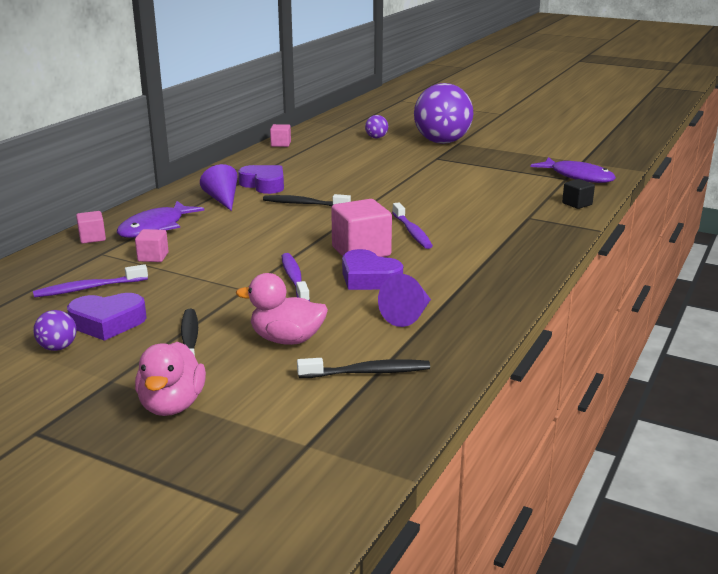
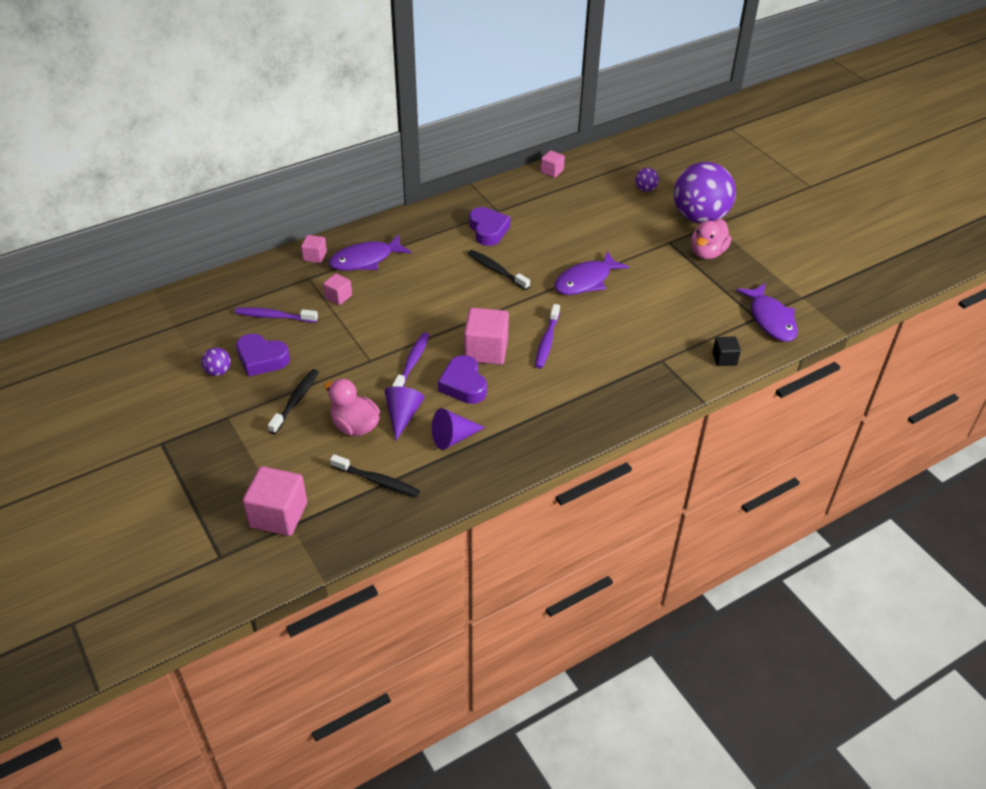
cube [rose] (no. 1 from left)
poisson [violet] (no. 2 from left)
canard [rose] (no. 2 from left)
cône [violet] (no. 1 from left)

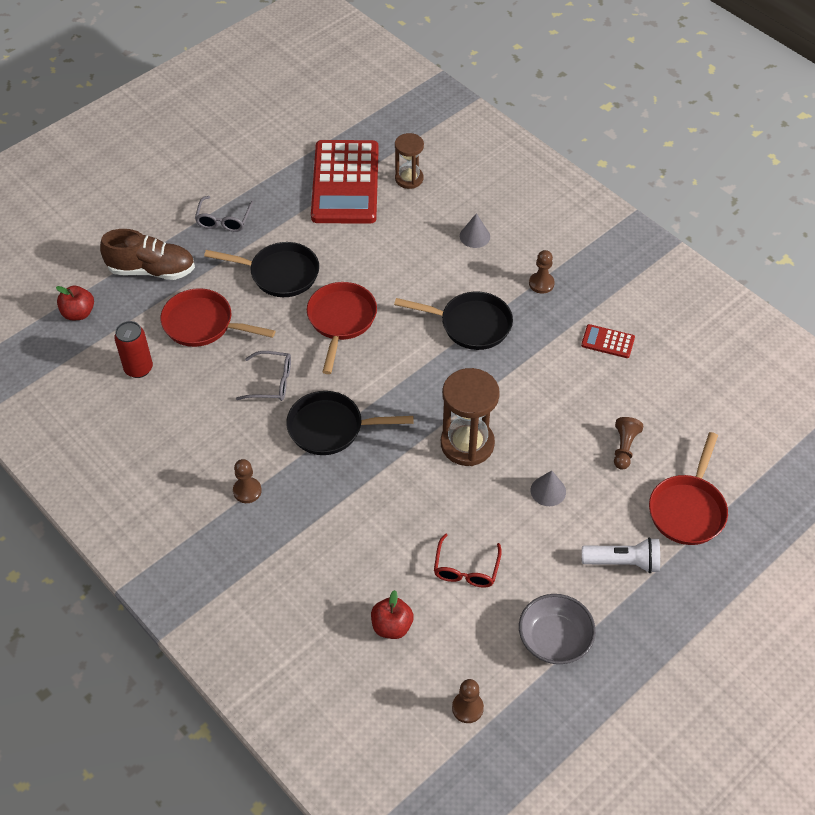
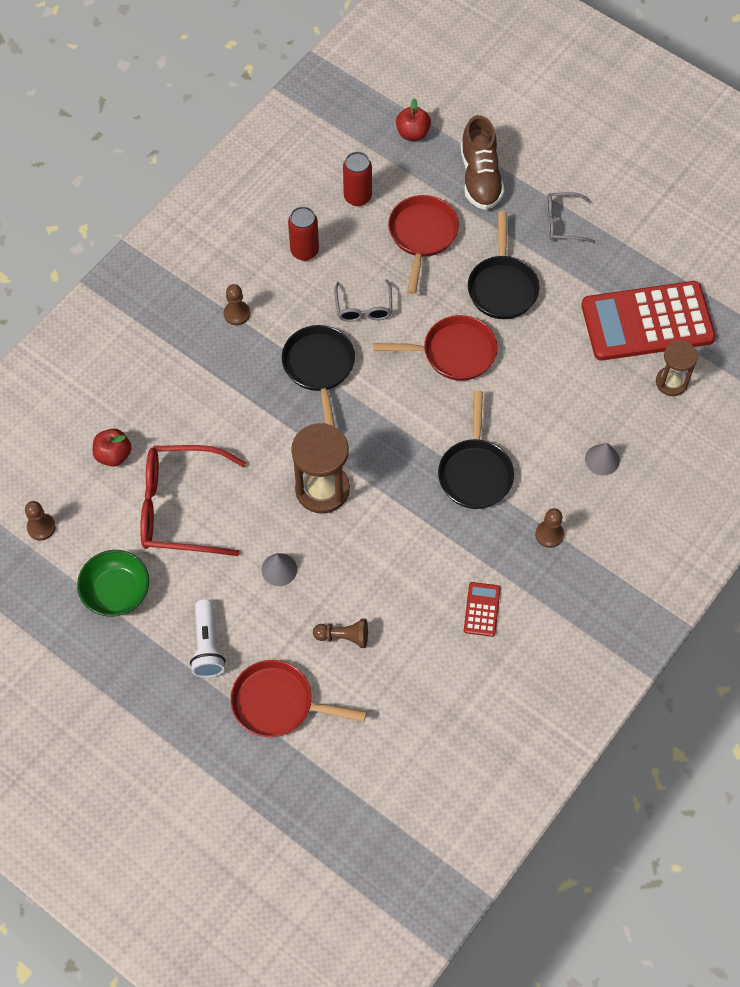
canette [rouge] (no. 1 from left)
bol [vert]
lunettes [rouge]

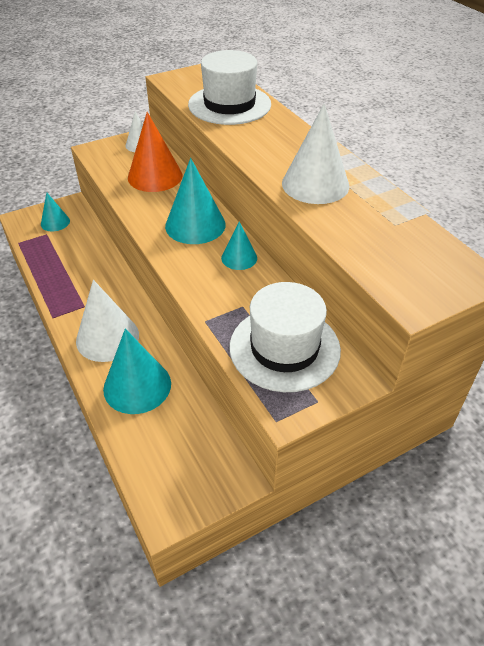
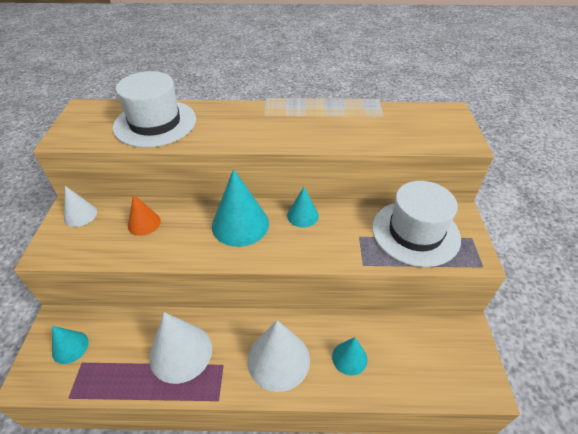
cône [blanc] (no. 2 from left)
cône [turquoise] (no. 4 from left)
cône [orange]

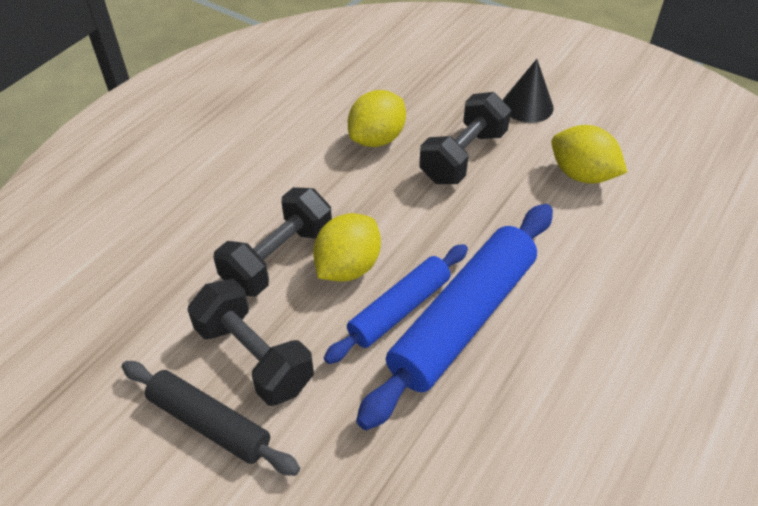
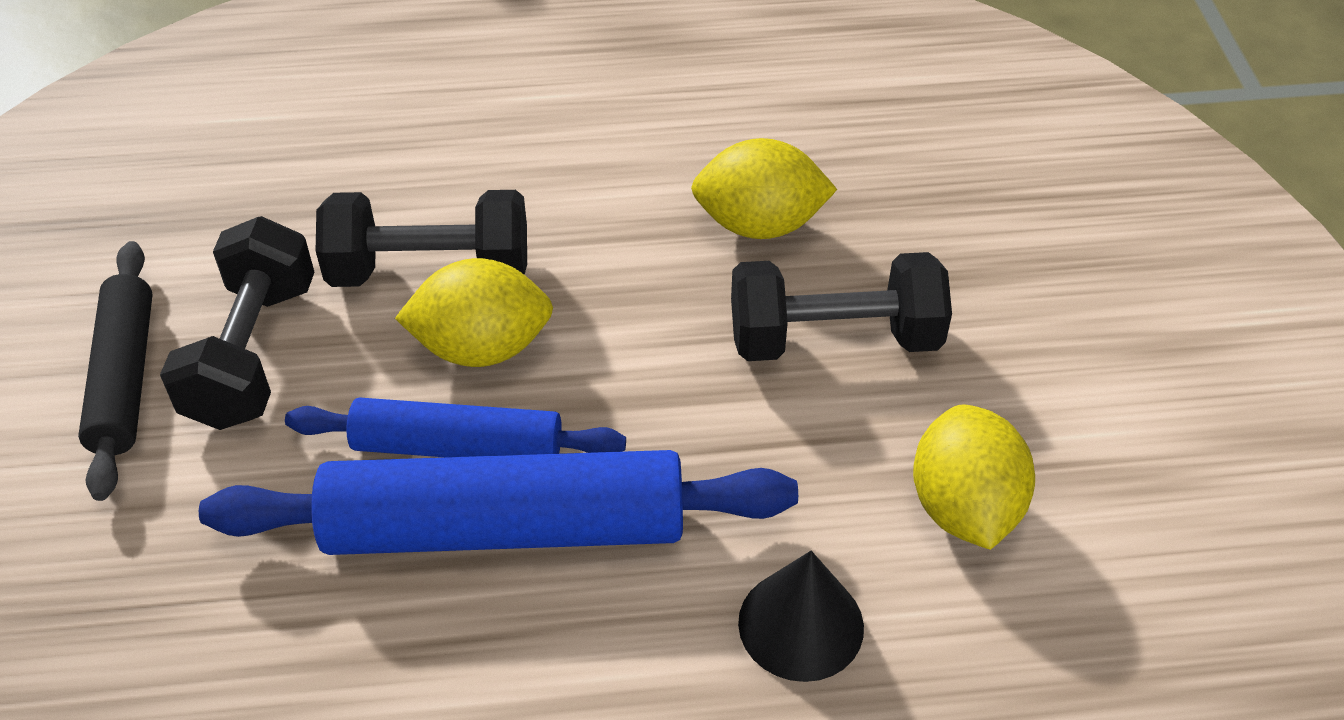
cône [noir]

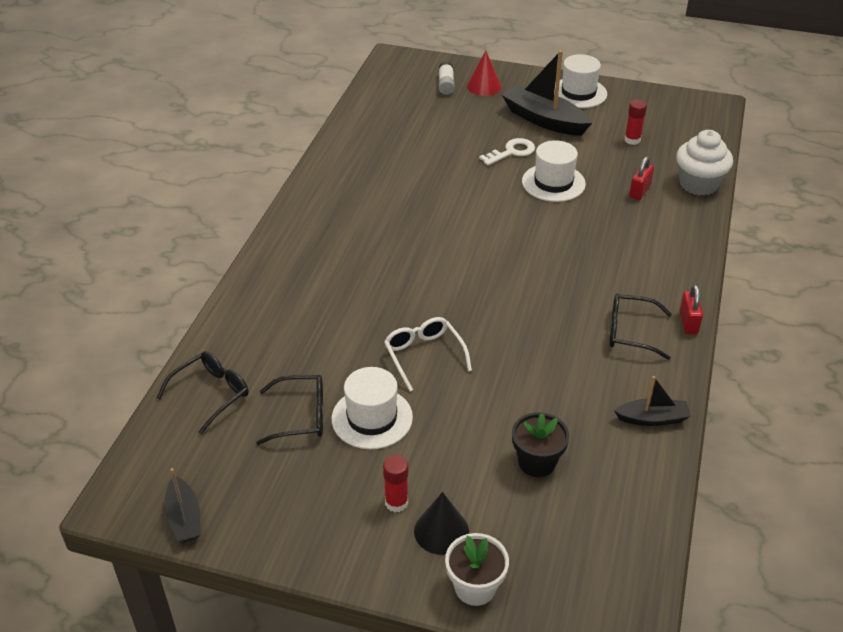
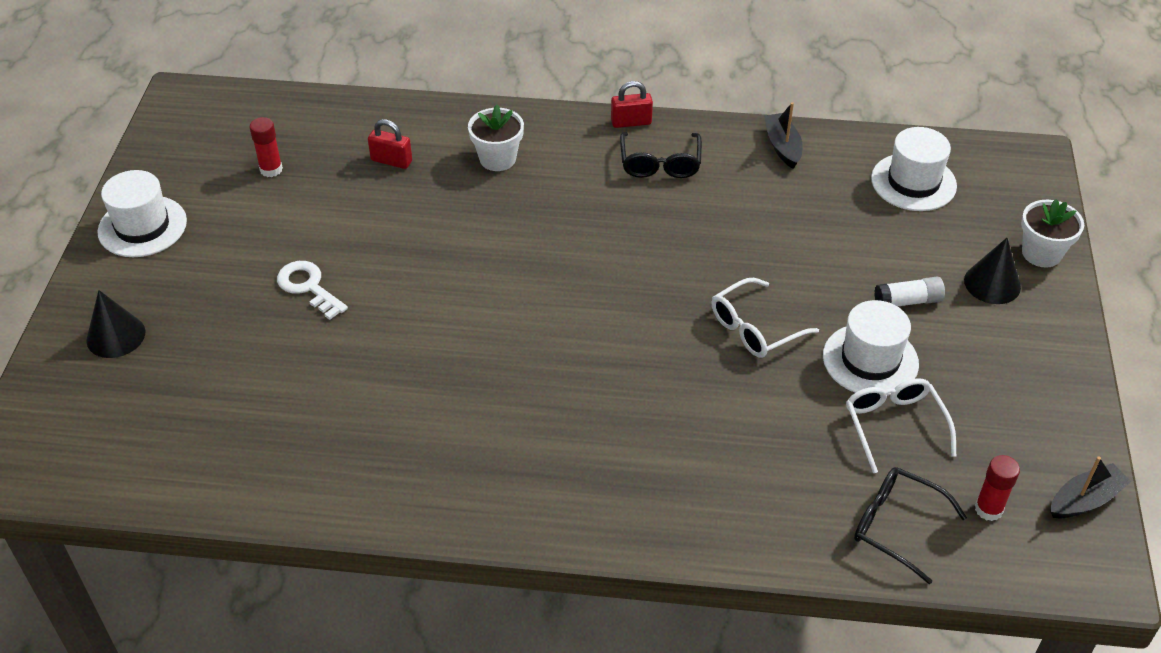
bateau [noir] (no. 2 from left in the first image)
pot de fleurs [noir]
muffin [blanc]
pot de fleurs [blanc] (no. 1 from left)
bâton de colle [rouge] (no. 2 from left)
bâton de colle [blanc]
chapeau [blanc] (no. 3 from left)
lunettes [blanc] (no. 2 from left)
cône [noir] (no. 1 from left)

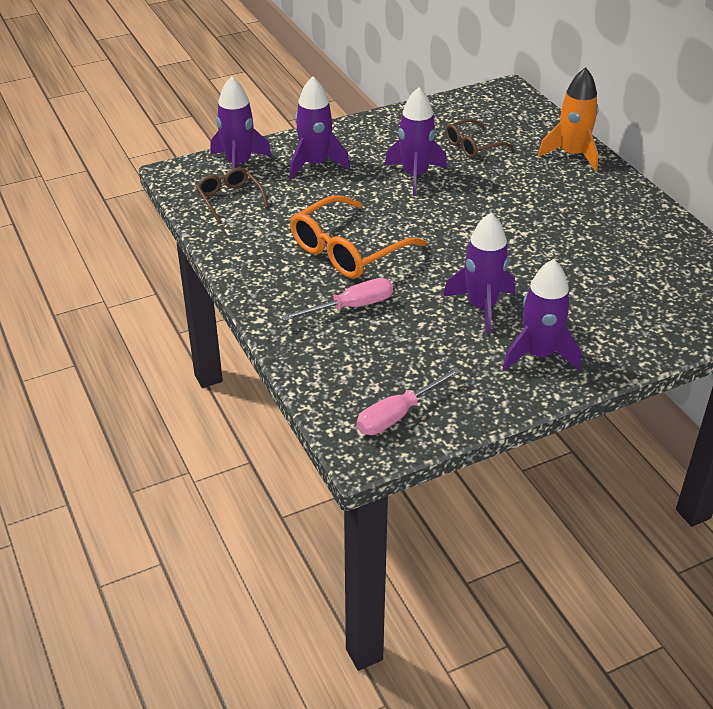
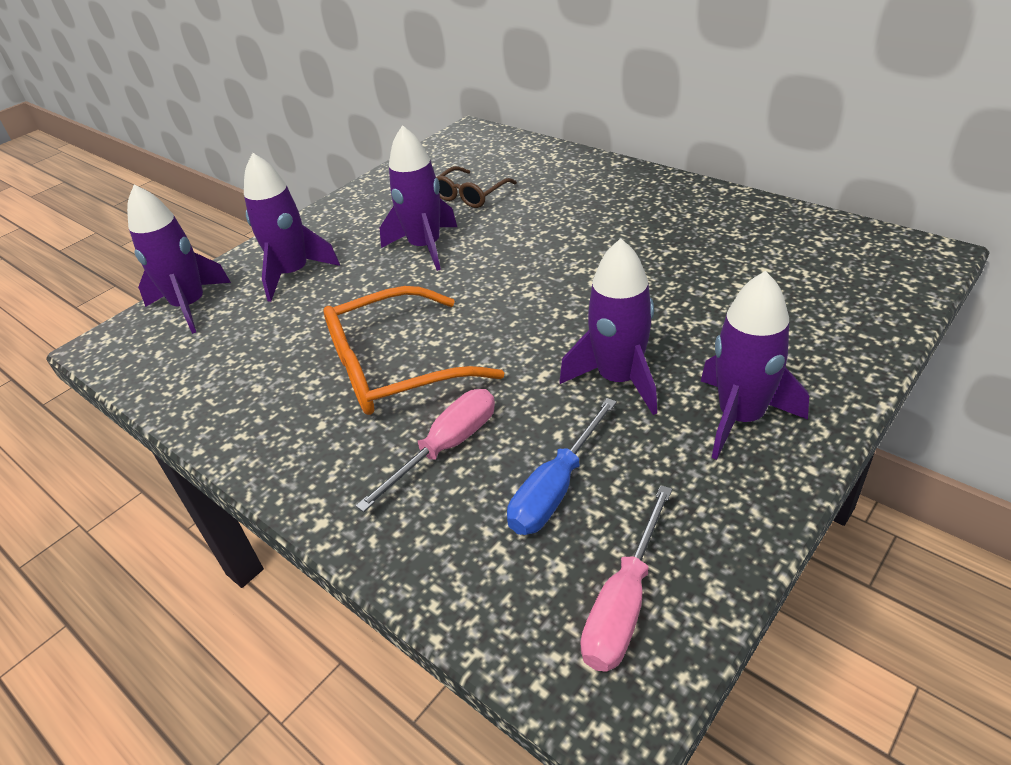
lunettes [marron] (no. 1 from left in the first image)
fusée [orange]
tournevis [bleu]
lunettes [orange]

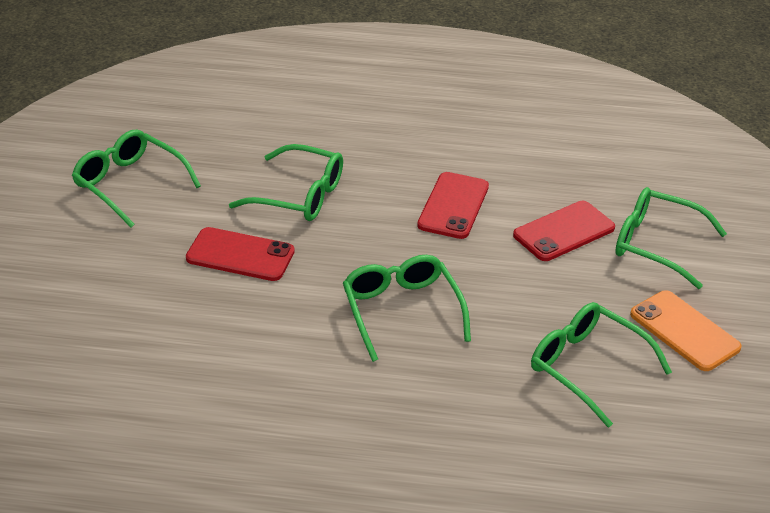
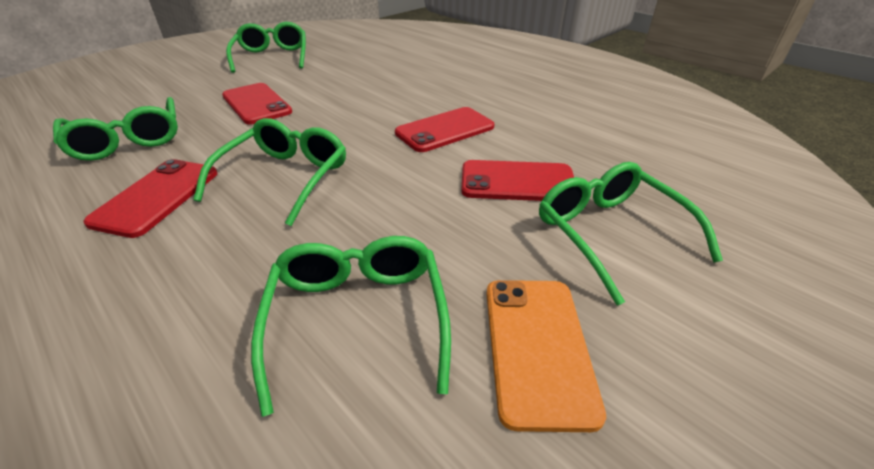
téléphone [rouge] (no. 1 from left)
lunettes [vert] (no. 1 from left)

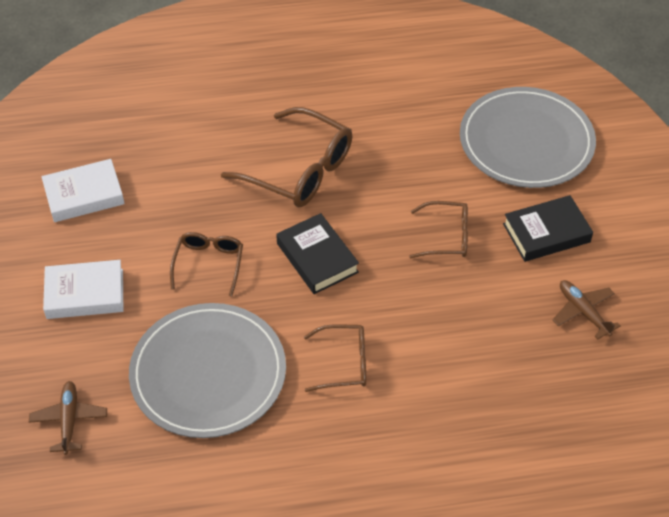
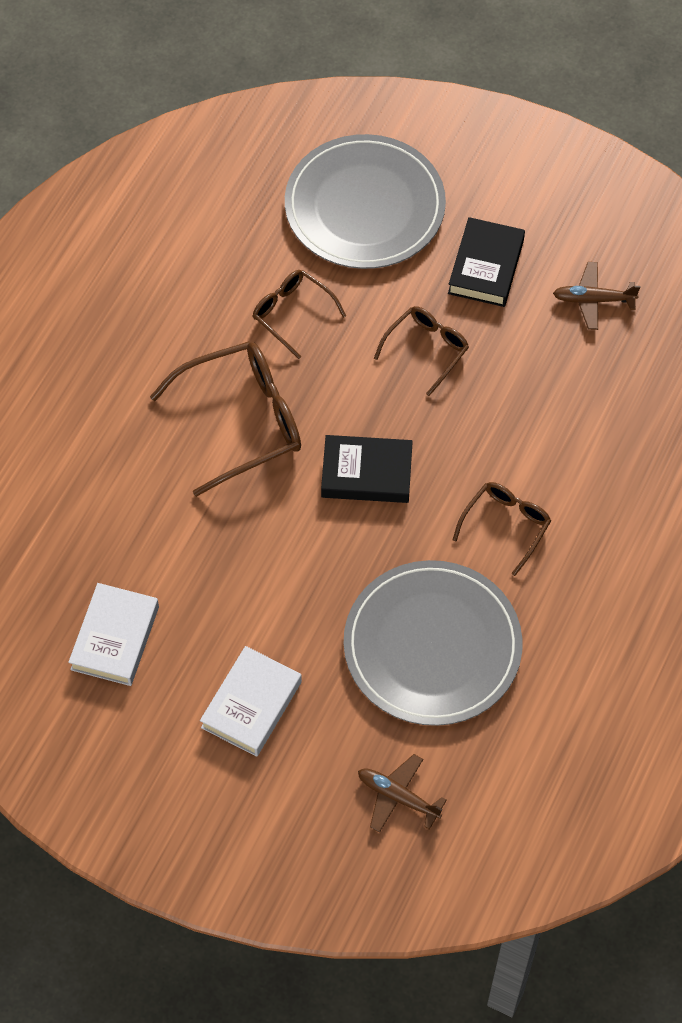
lunettes [marron] (no. 2 from left)

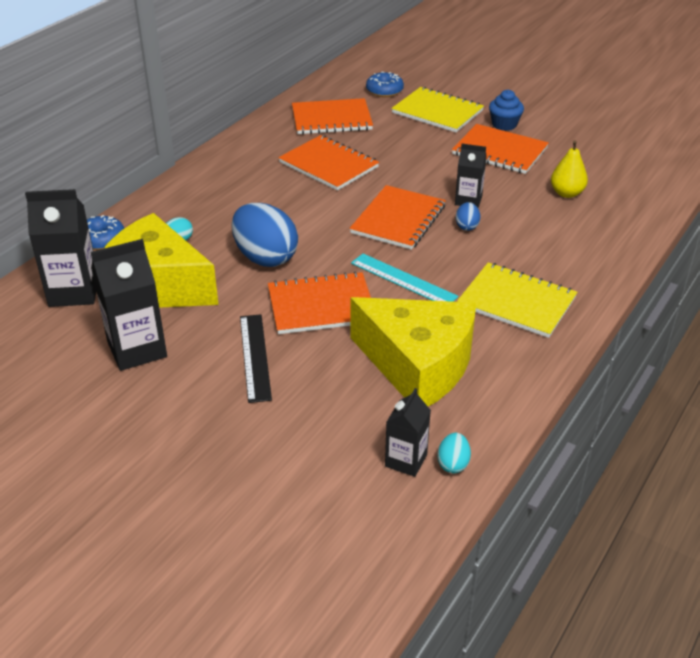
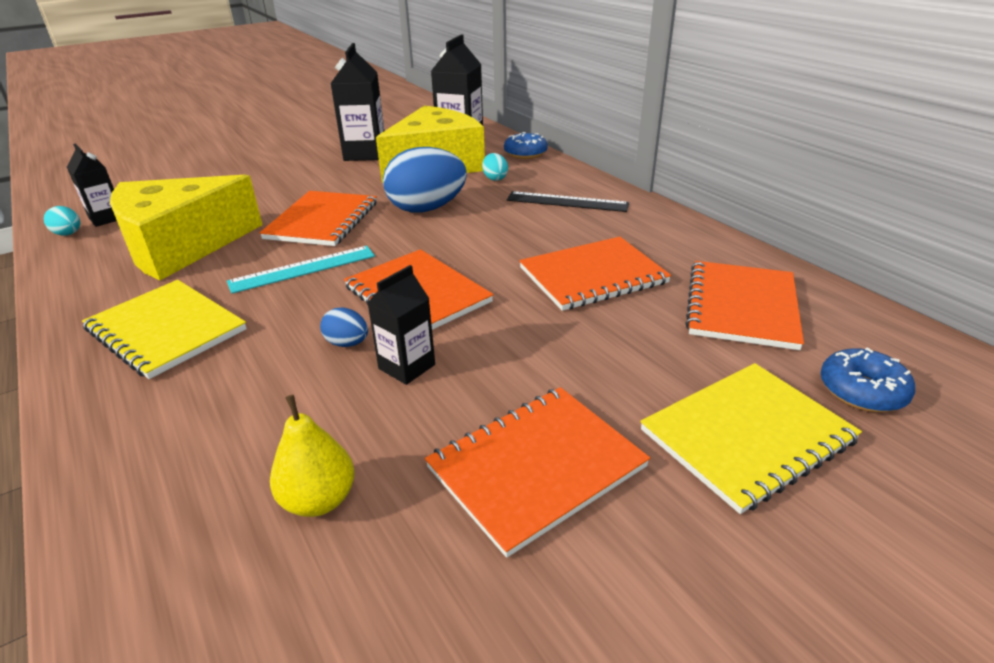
muffin [bleu]
règle [noir]
carnet [jaune] (no. 1 from left)

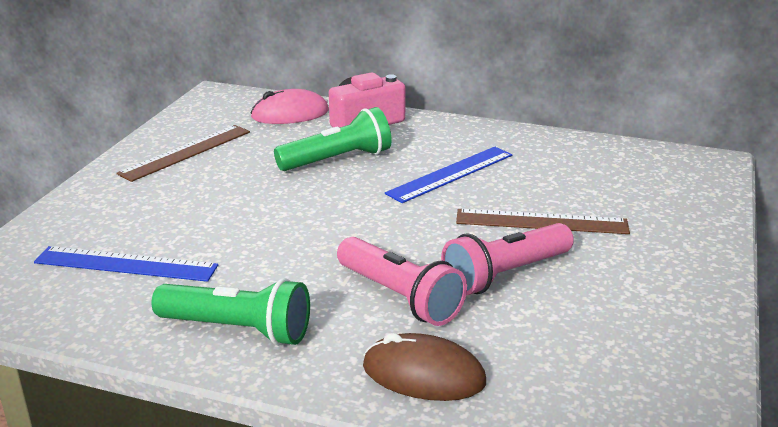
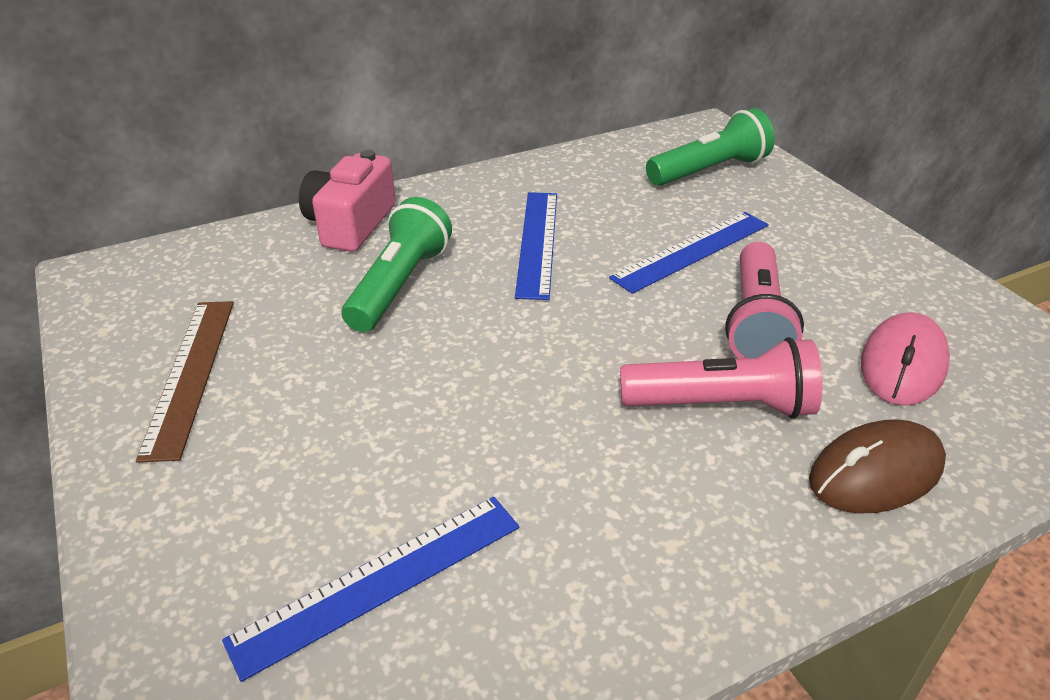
lampe de poche [vert] (no. 2 from left)
souris [rose]
règle [bleu] (no. 3 from left)

